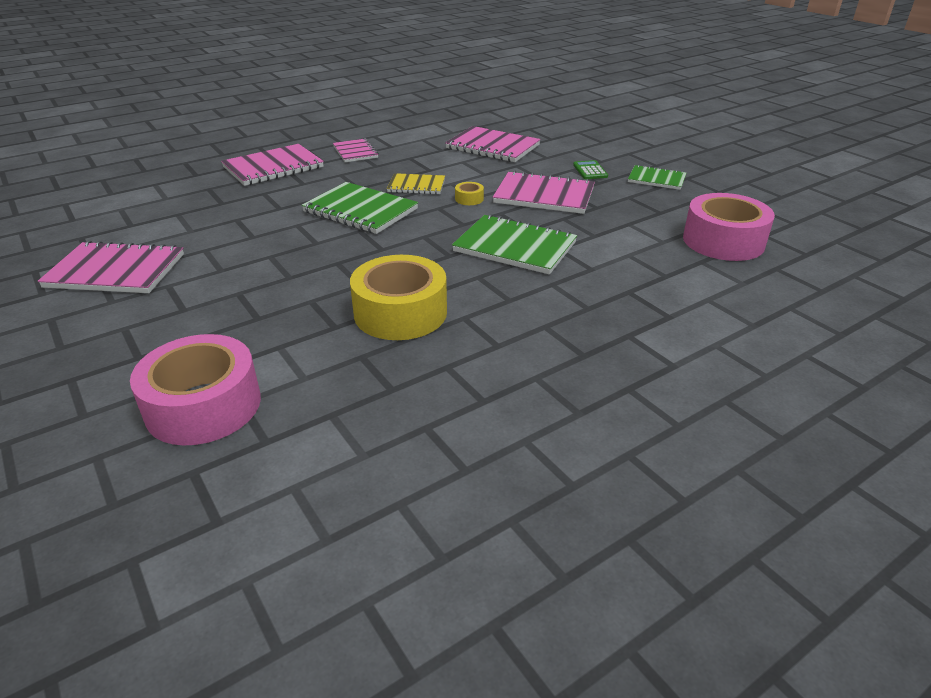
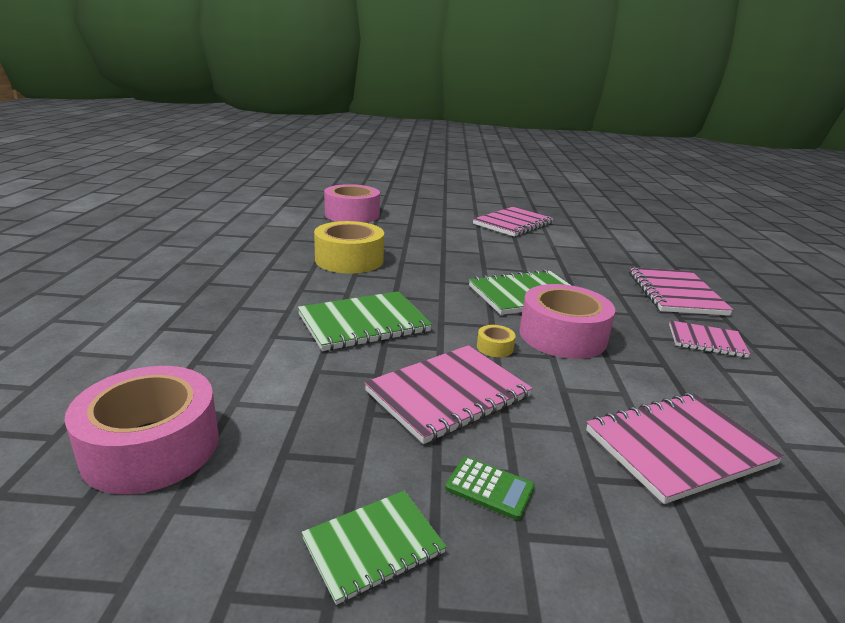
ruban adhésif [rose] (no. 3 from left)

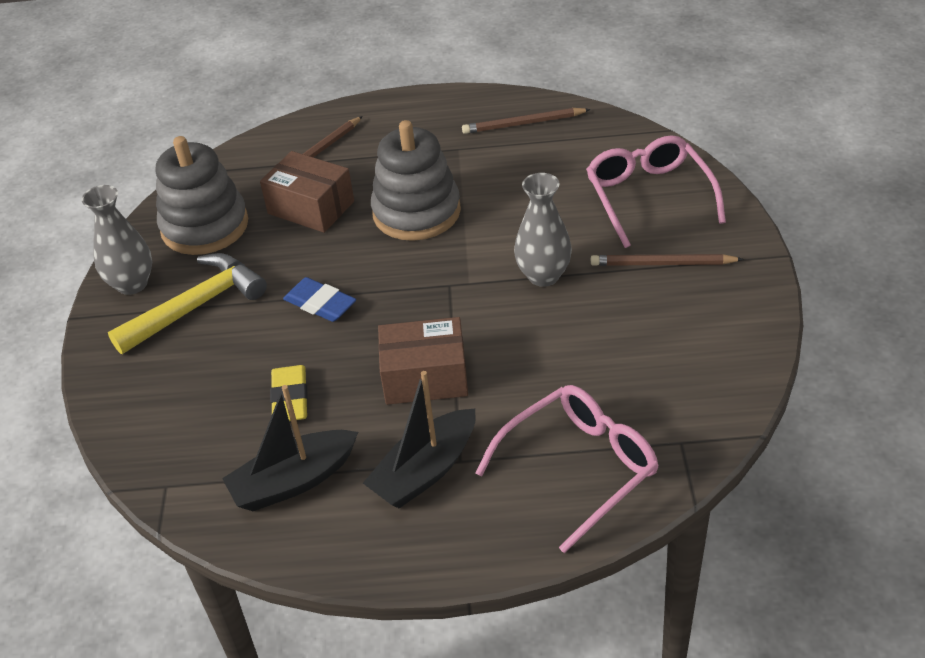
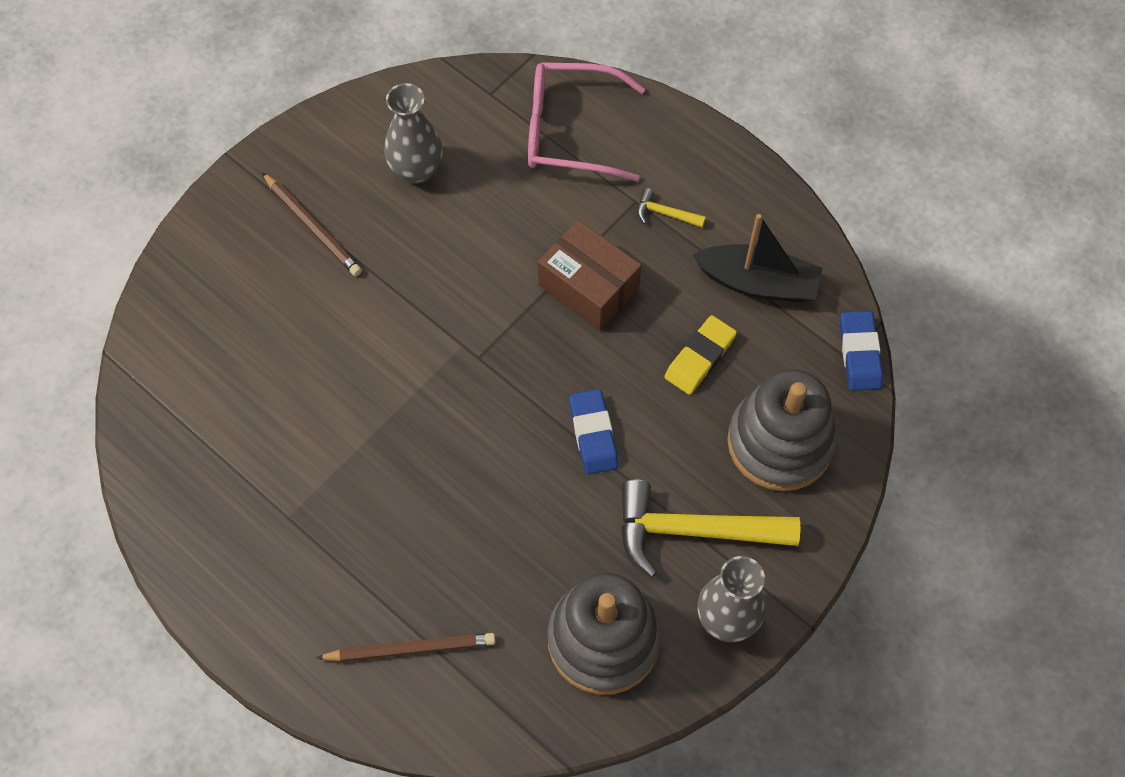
boîte [marron] (no. 1 from left in the first image)
crayon [marron] (no. 2 from left in the first image)
lunettes [rose] (no. 2 from left in the first image)
gomme [bleu] (no. 2 from left)
jouet à empiler [gris] (no. 2 from left)
vase [gris] (no. 1 from left)
marteau [jaune] (no. 1 from left)

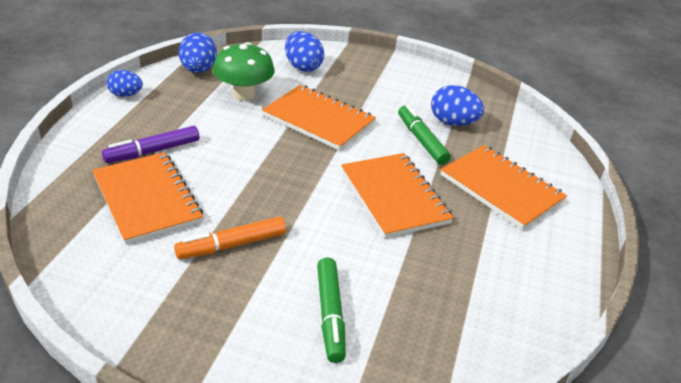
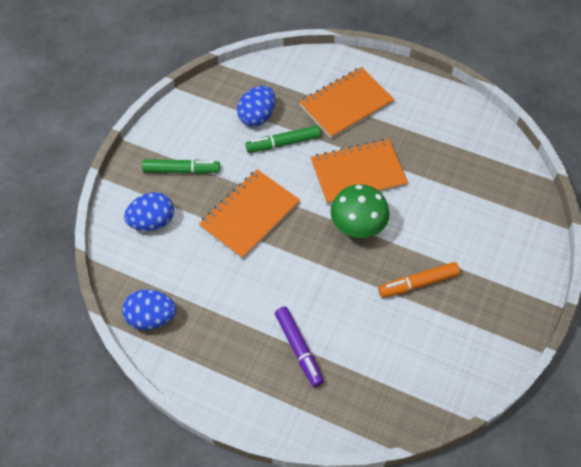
carnet [orange] (no. 1 from left in the first image)
œuf [bleu] (no. 1 from left in the first image)
champignon [vert]
feutre [vert] (no. 1 from left)
feutre [orange]

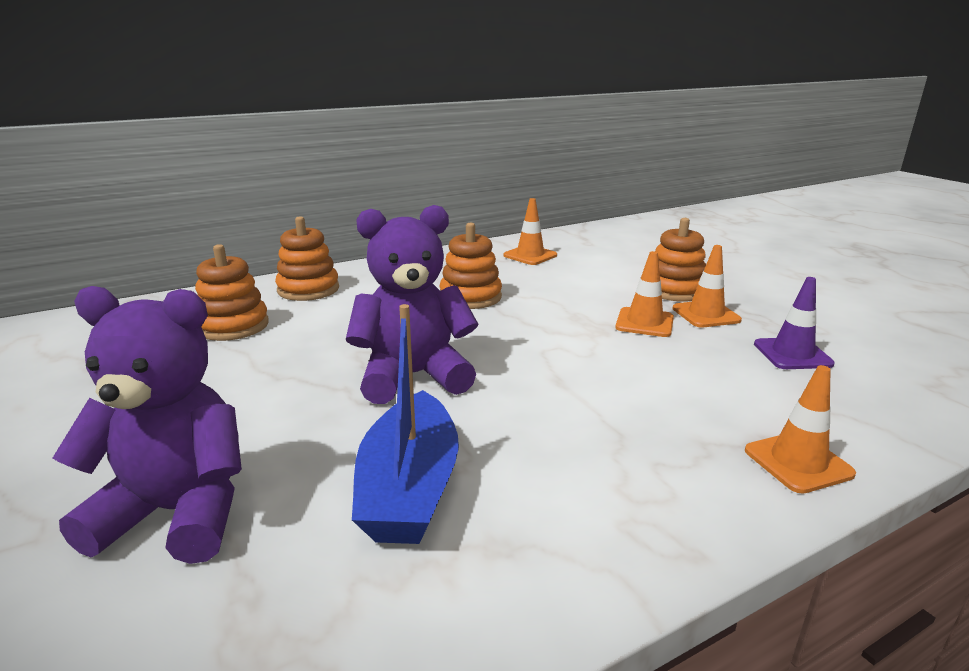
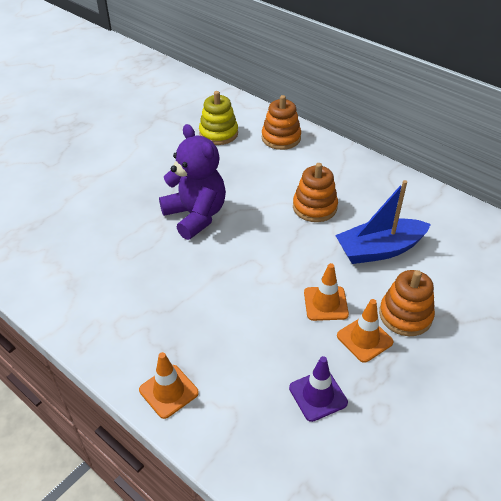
ours en peluche [violet] (no. 1 from left in the first image)
cône de chantier [orange] (no. 1 from left in the first image)
bateau [bleu]
jouet à empiler [jaune]

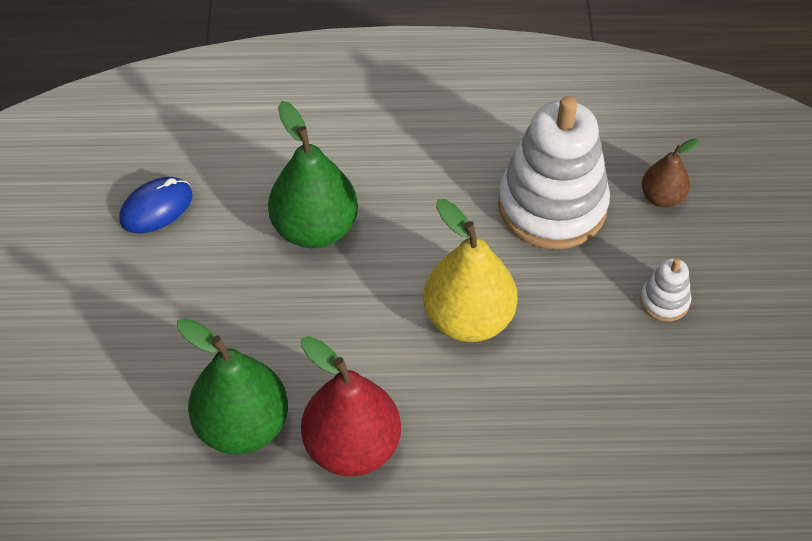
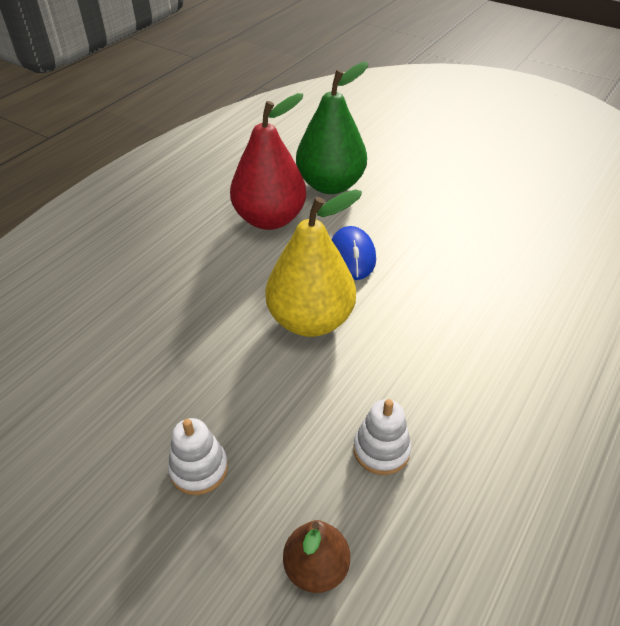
poire [vert] (no. 2 from left in the first image)
souris [bleu]
jouet à empiler [blanc] (no. 2 from left)

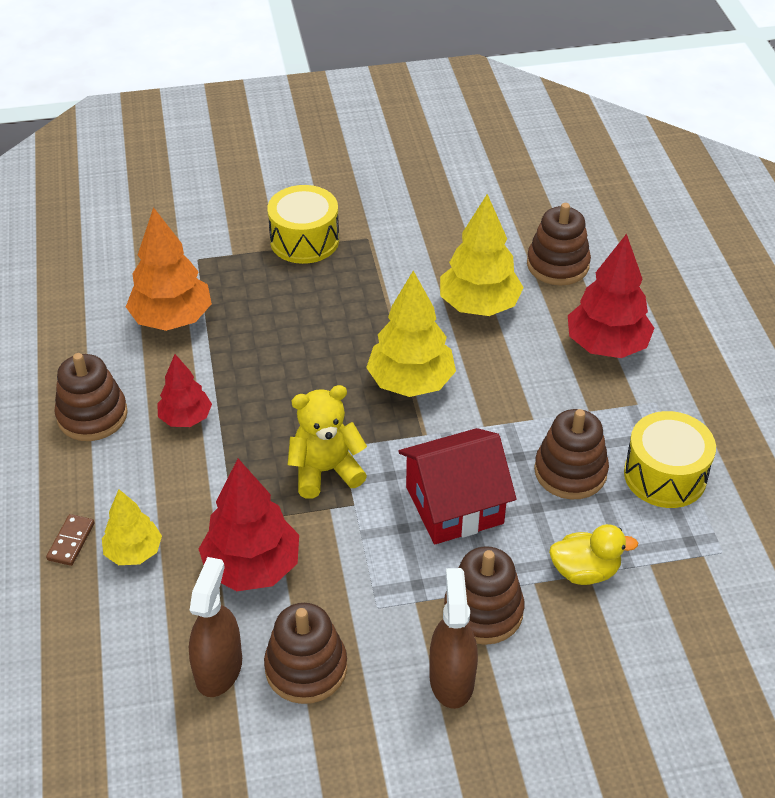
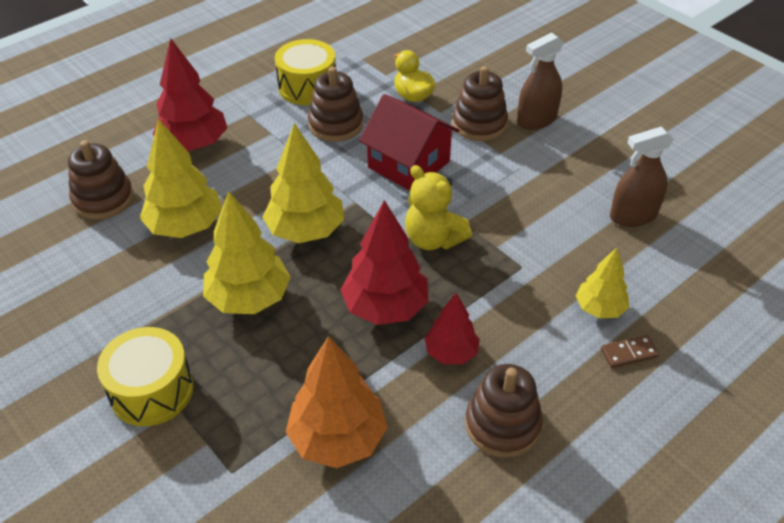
jouet à empiler [marron] (no. 2 from left in the first image)
arbre [jaune] (no. 2 from left)
arbre [rouge] (no. 2 from left)

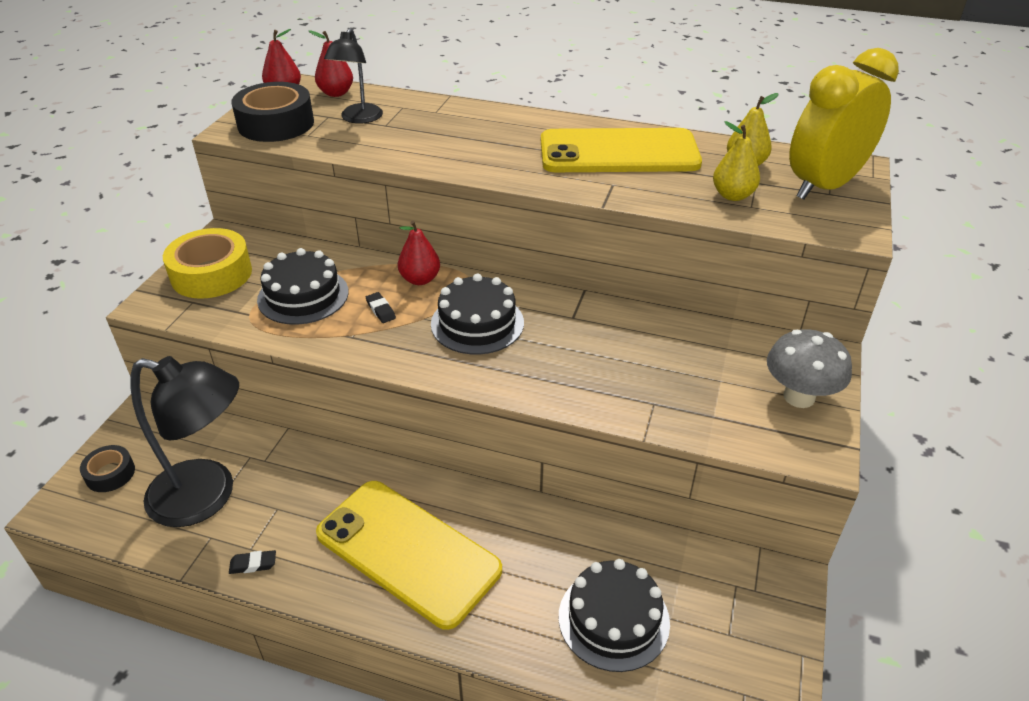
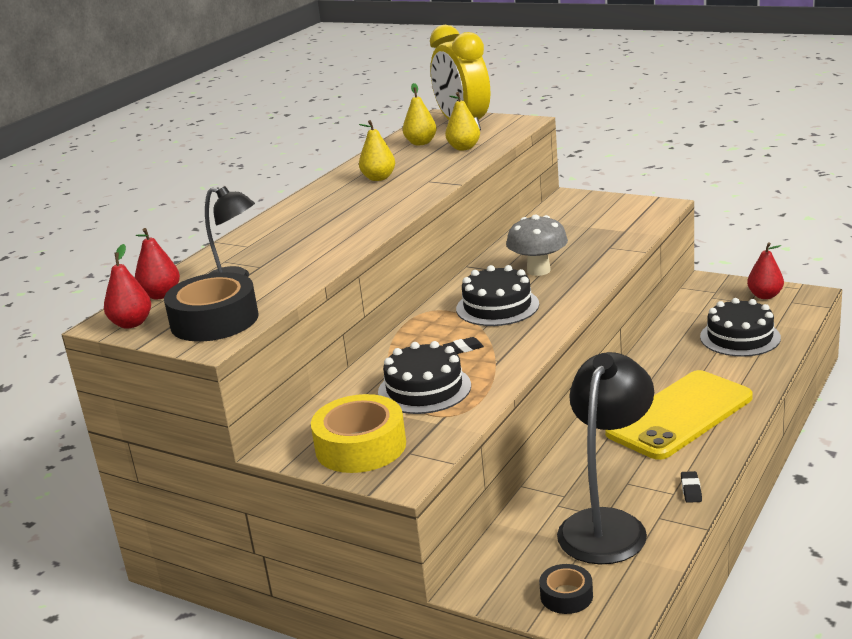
poire [rouge] (no. 3 from left)
champignon [gris]
poire [jaune] (no. 1 from left)

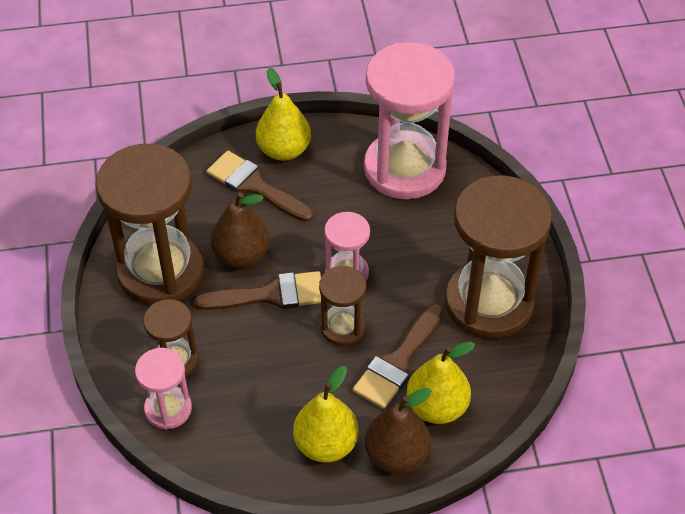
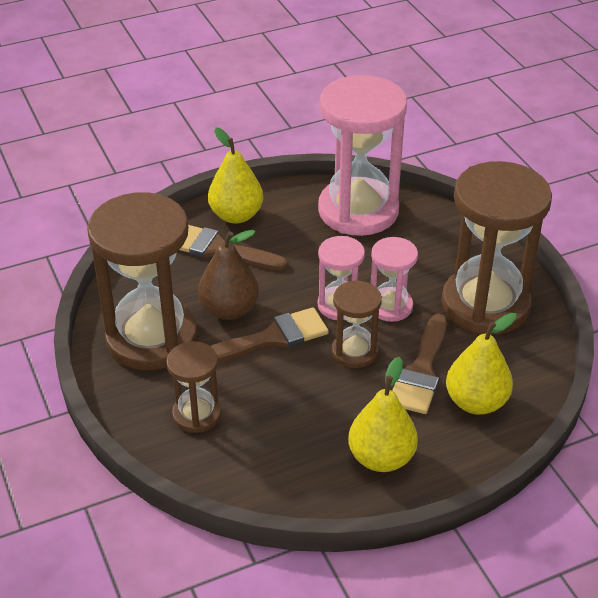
poire [marron] (no. 2 from left in the first image)
sablier [rose] (no. 3 from left)

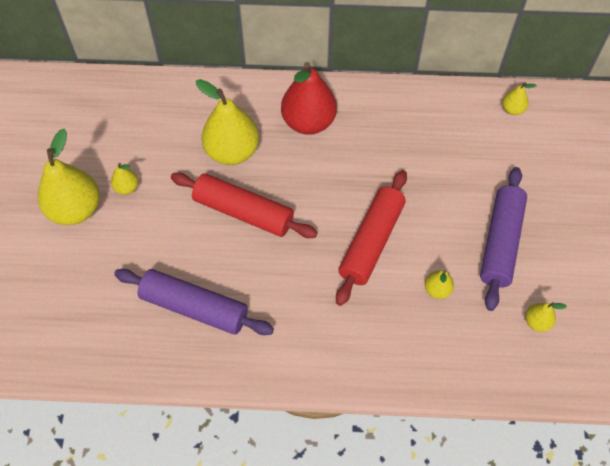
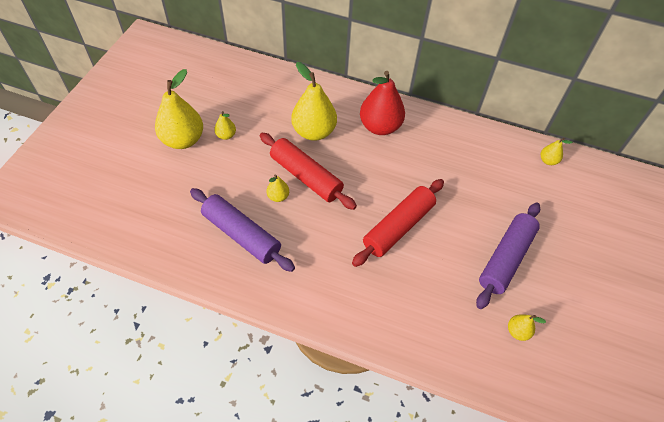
poire [jaune] (no. 3 from left)

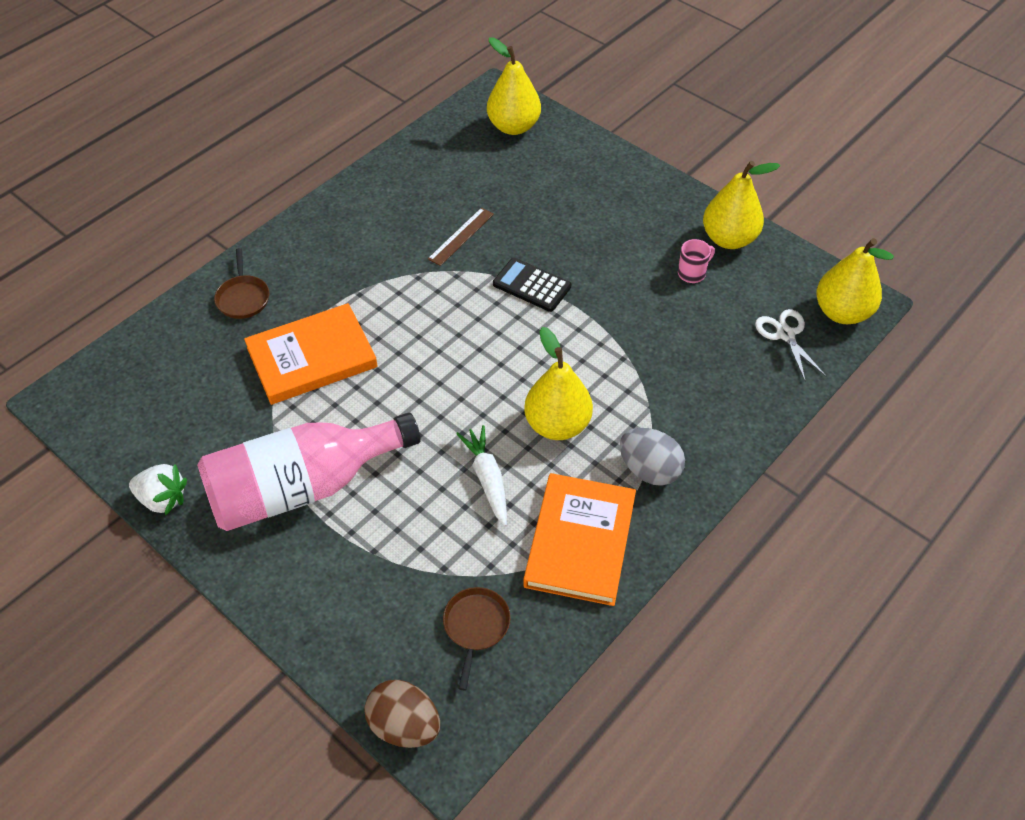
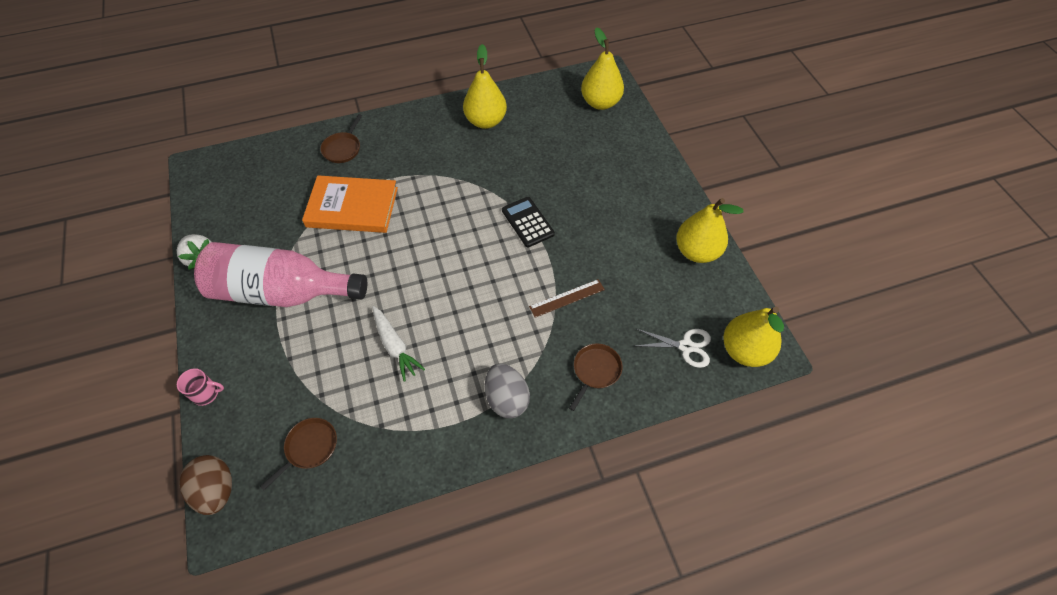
livre [orange] (no. 2 from left in the first image)
poêle [marron] (no. 3 from left)
règle [marron]
poire [jaune] (no. 1 from left)
tasse [rose]
carotte [blanc]
ciseaux [blanc]

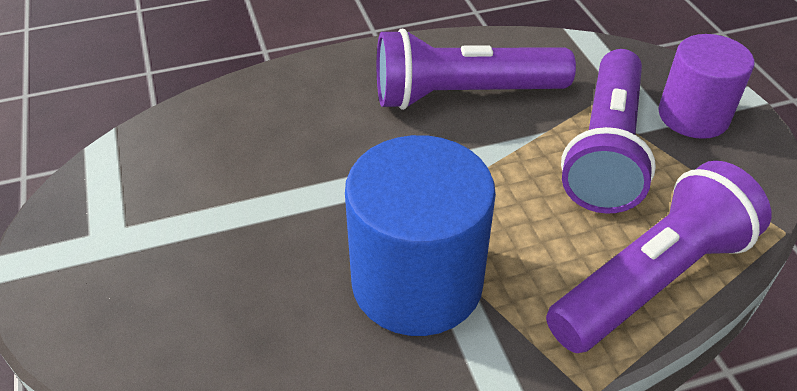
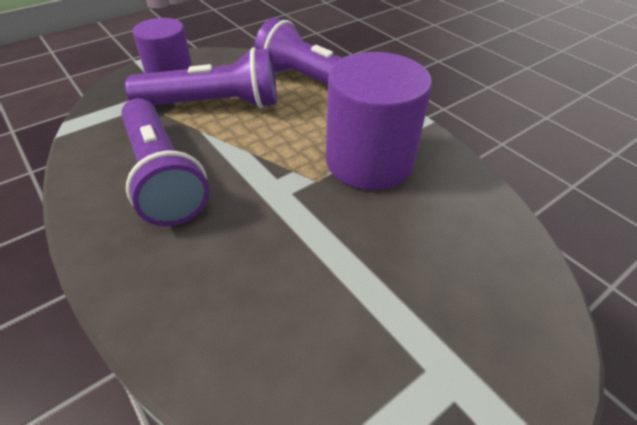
cylindre [violet] (no. 2 from left)

